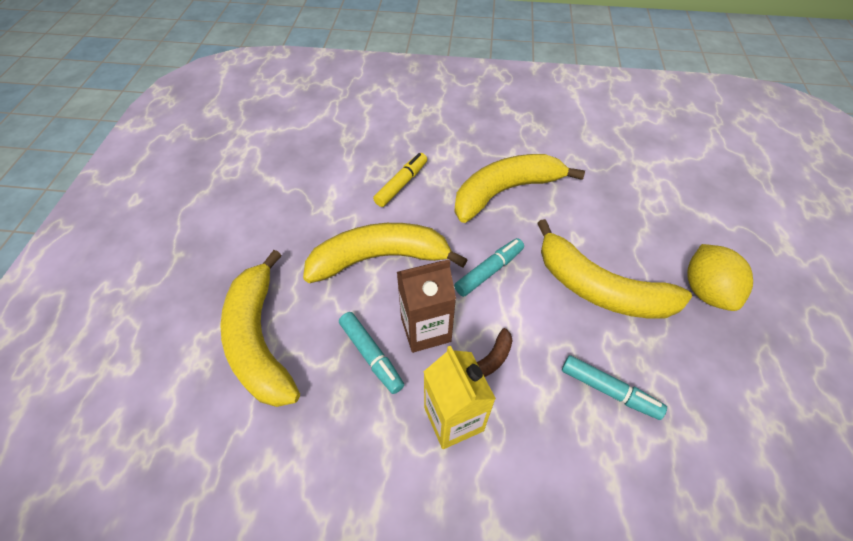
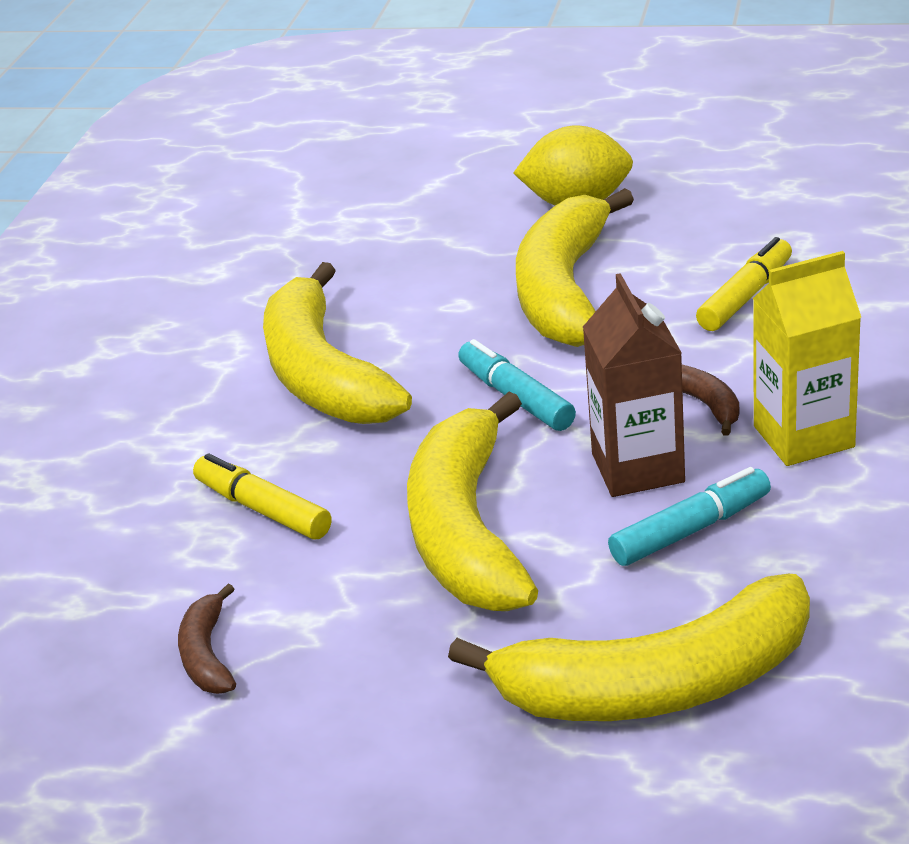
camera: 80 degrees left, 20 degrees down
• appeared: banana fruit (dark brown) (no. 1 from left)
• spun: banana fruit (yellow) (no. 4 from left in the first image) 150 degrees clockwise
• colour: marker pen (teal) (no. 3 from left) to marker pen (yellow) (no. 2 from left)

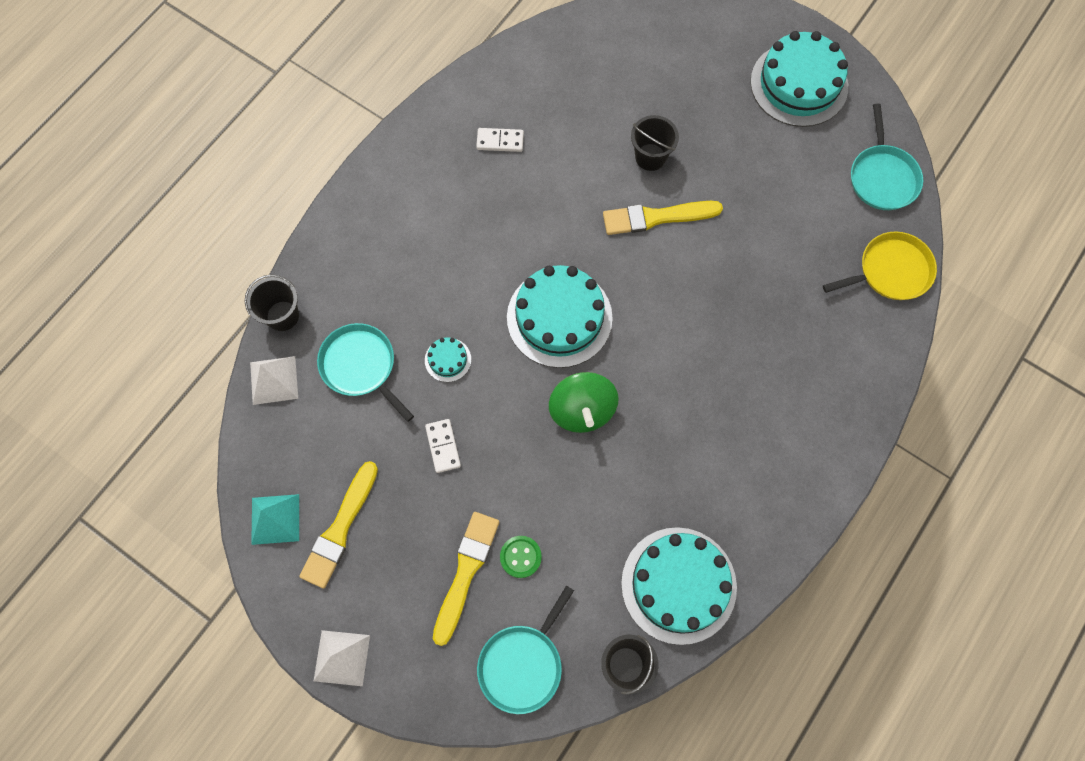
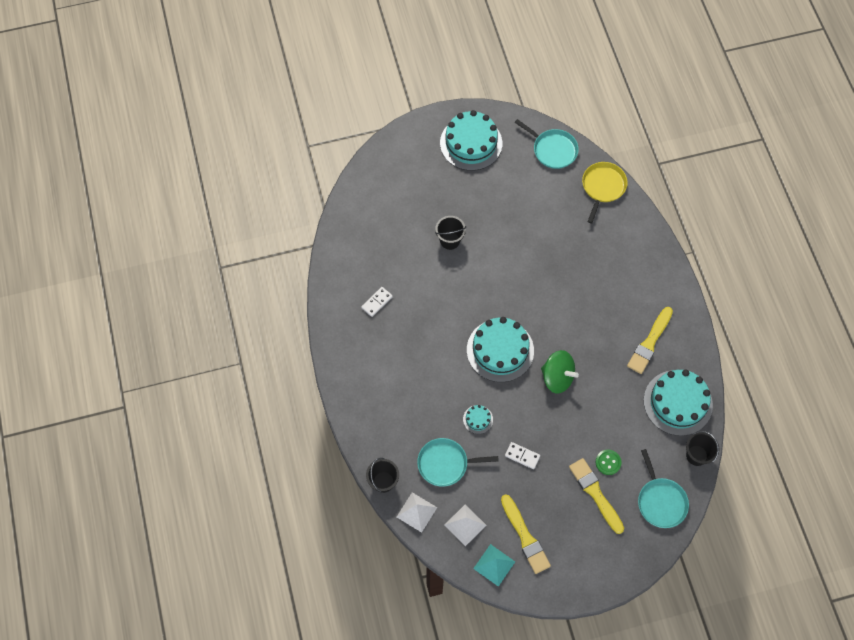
camera: 50 degrees left, 5 degrees down
• relocated: pyramid (pure white) (no. 2 from left)
• relocated: brush (yellow) (no. 3 from left)

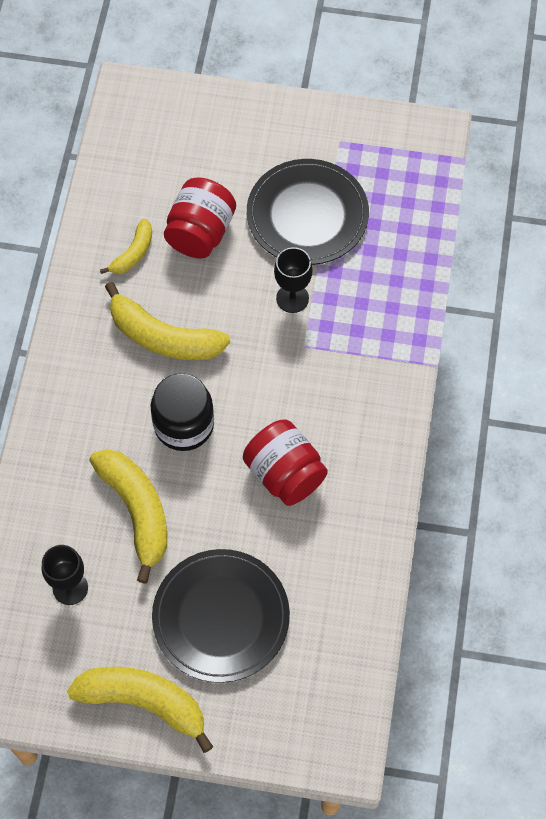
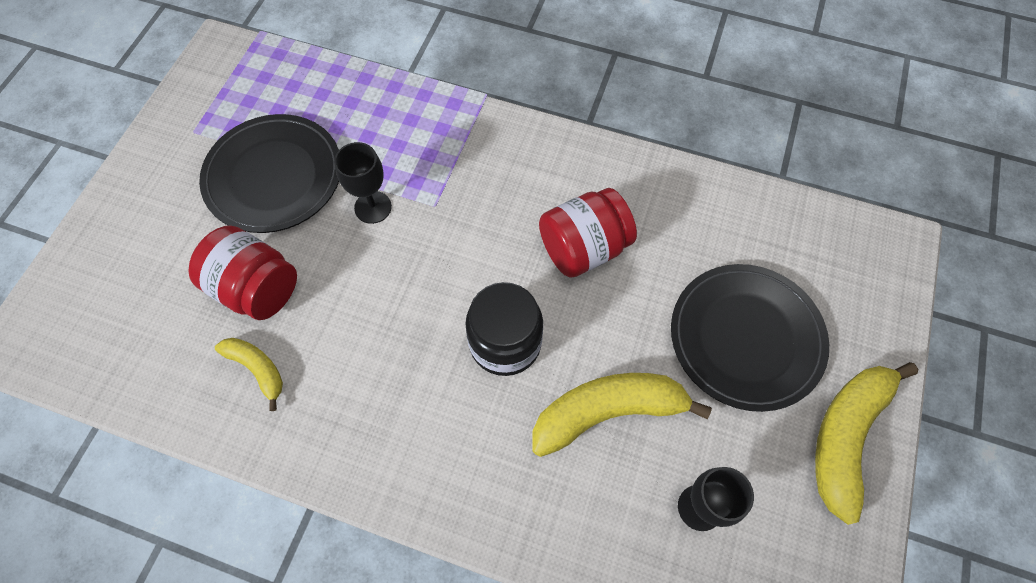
camera: 80 degrees left, 0 degrees up
• missing: banana fruit (yellow) (no. 4 from left)

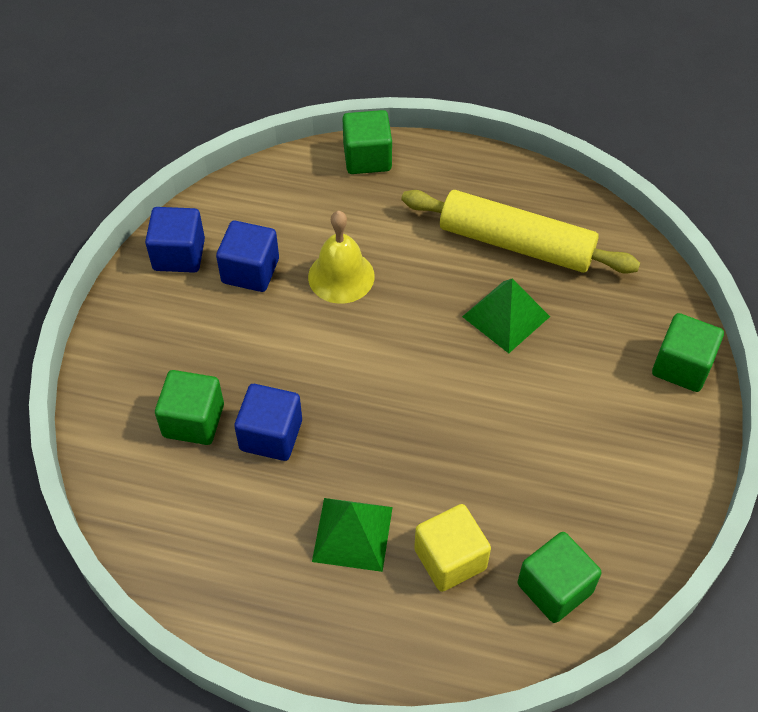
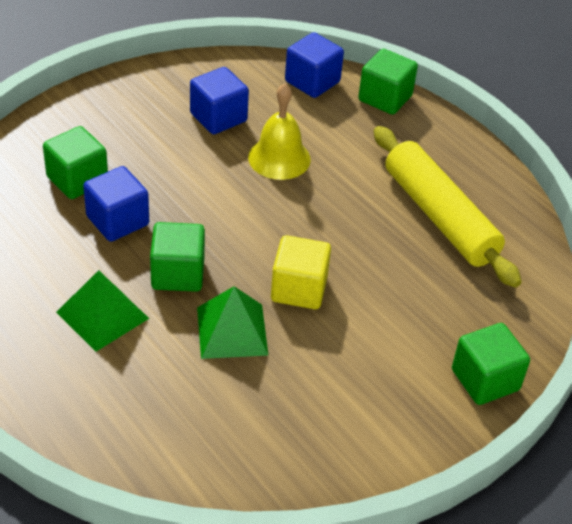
camera: 35 degrees right, 10 degrees down
• relocated: block (green) (no. 3 from left in the first image) to block (green) (no. 2 from left)
• relocated: pyramid (green) (no. 2 from left)
• relocated: block (yellow)
• relocated: block (cobalt) (no. 1 from left in the first image) to block (cobalt) (no. 3 from left)

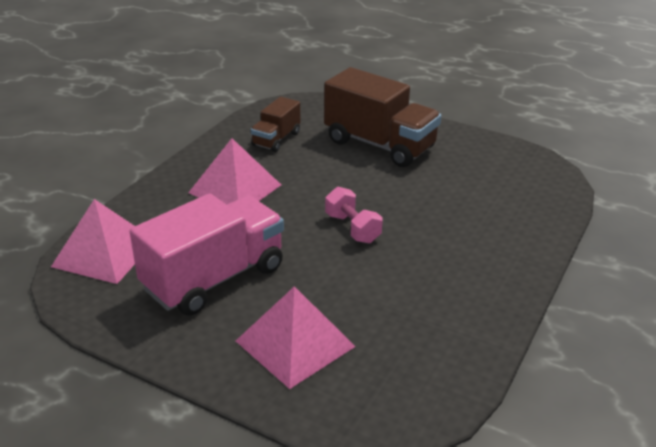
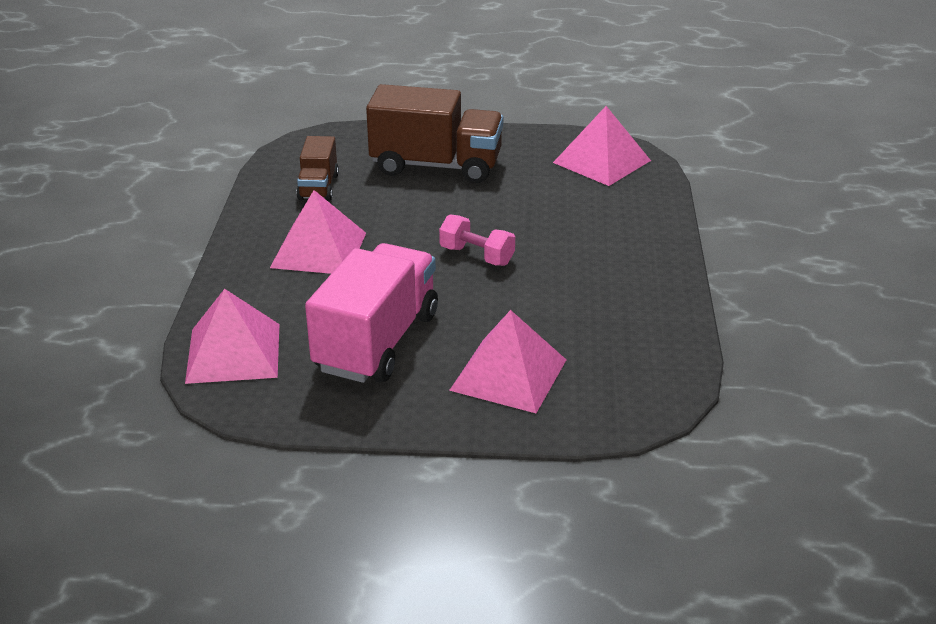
camera: 25 degrees left, 0 degrees up
• appeared: pyramid (rose-pink) (no. 4 from left)

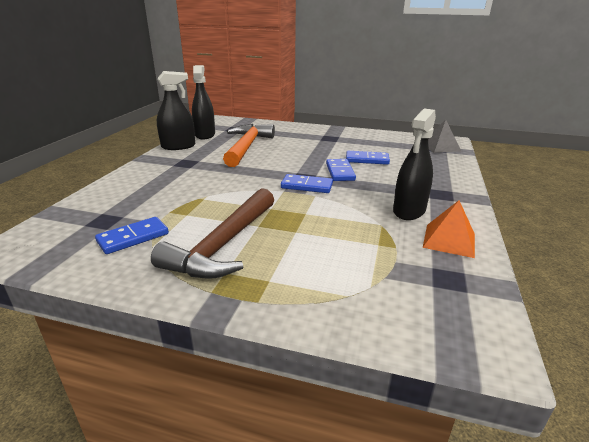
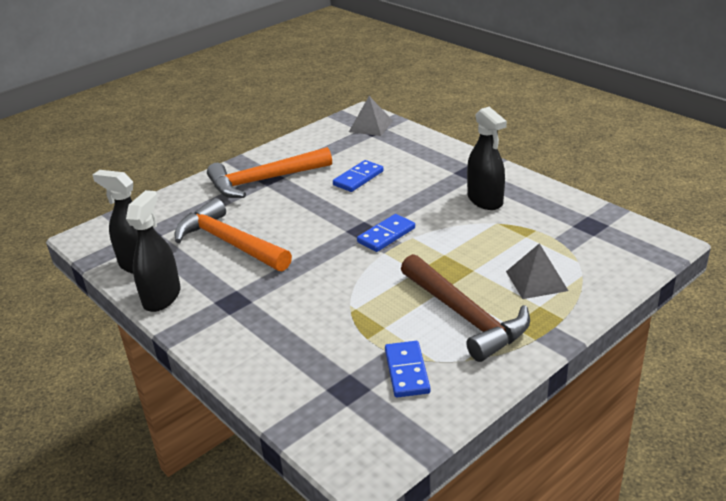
camera: 55 degrees left, 5 degrees up
• appeared: claw hammer (orange) (no. 2 from left)
• appeared: pyramid (grey) (no. 2 from left)
• missing: domino (cobalt) (no. 3 from left)
• missing: pyramid (orange)

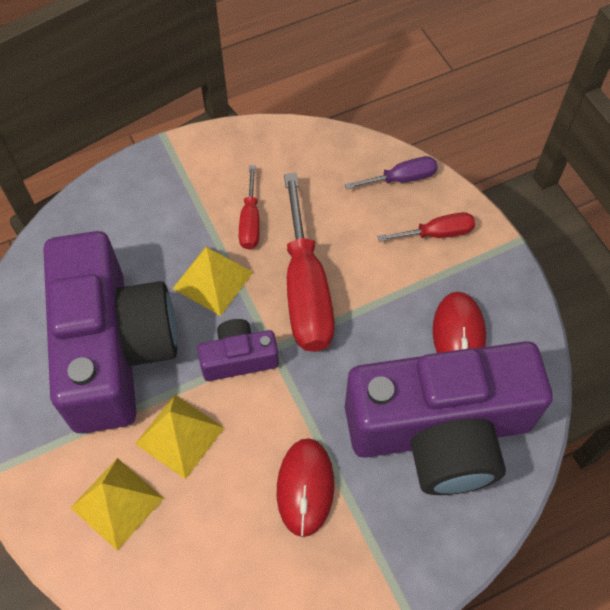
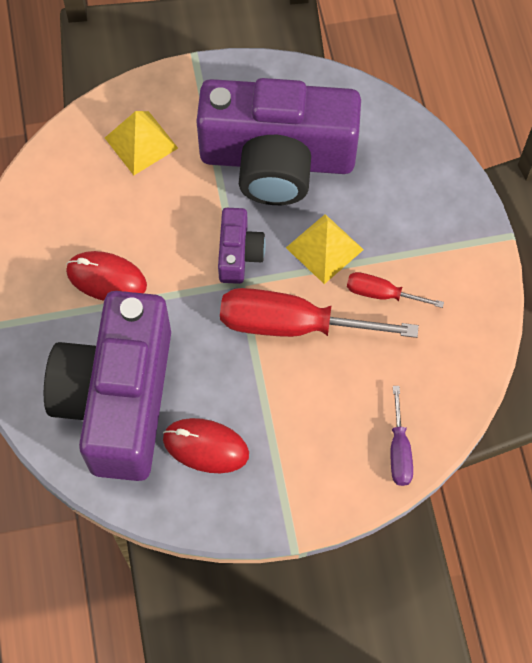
camera: 105 degrees right, 5 degrees up
• missing: pyramid (yellow) (no. 2 from left)
• missing: flat screwdriver (scarlet) (no. 3 from left)

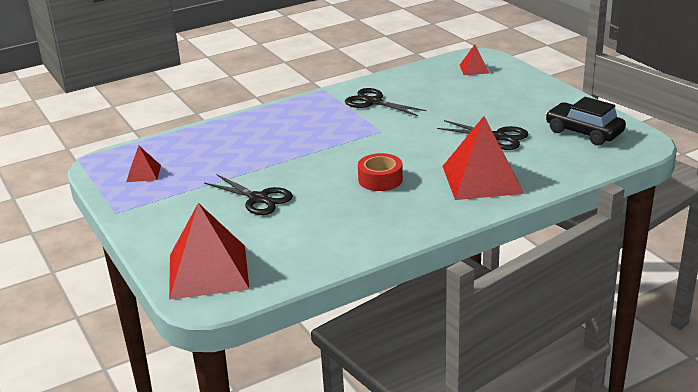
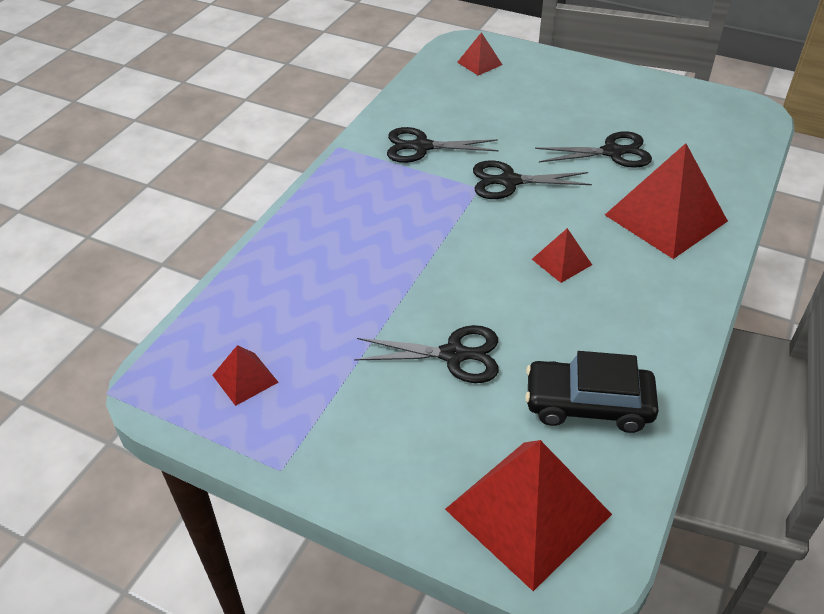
camera: 35 degrees left, 15 degrees up
• appeared: pair of scissors (black) (no. 3 from left)
• relocated: car (black)
• exchanged: sticky tape (scarlet) to pyramid (scarlet) (no. 4 from left)

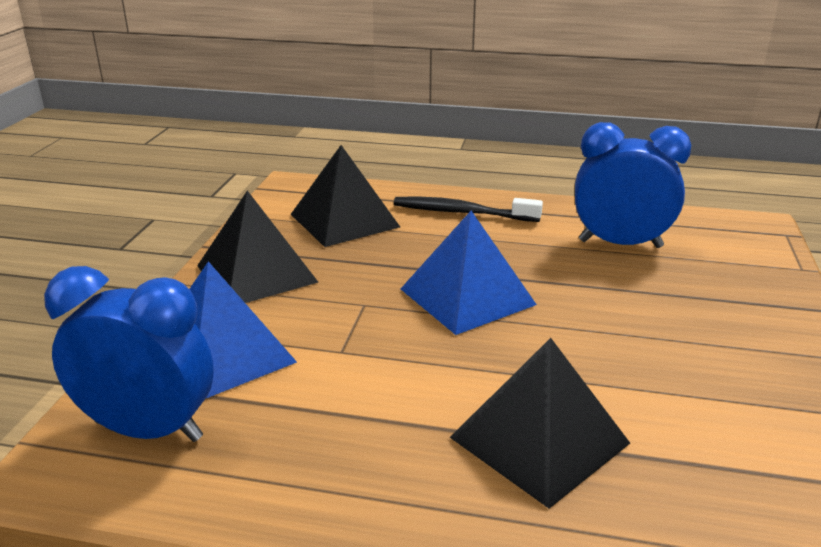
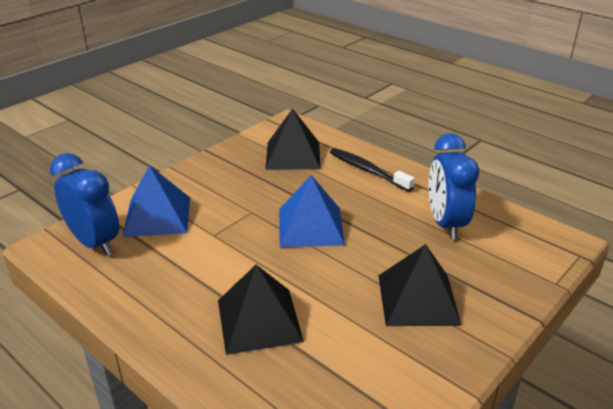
camera: 30 degrees right, 5 degrees up
• relocated: pyramid (black) (no. 1 from left in the first image) to pyramid (black) (no. 3 from left)
• spun: clock (cobalt) (no. 2 from left) 135 degrees counterclockwise

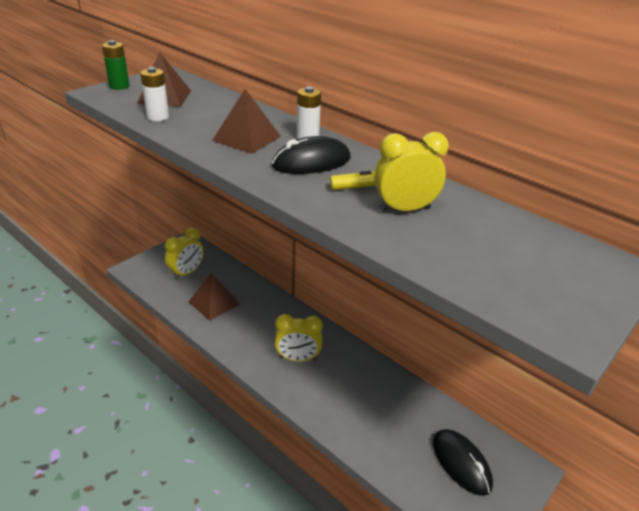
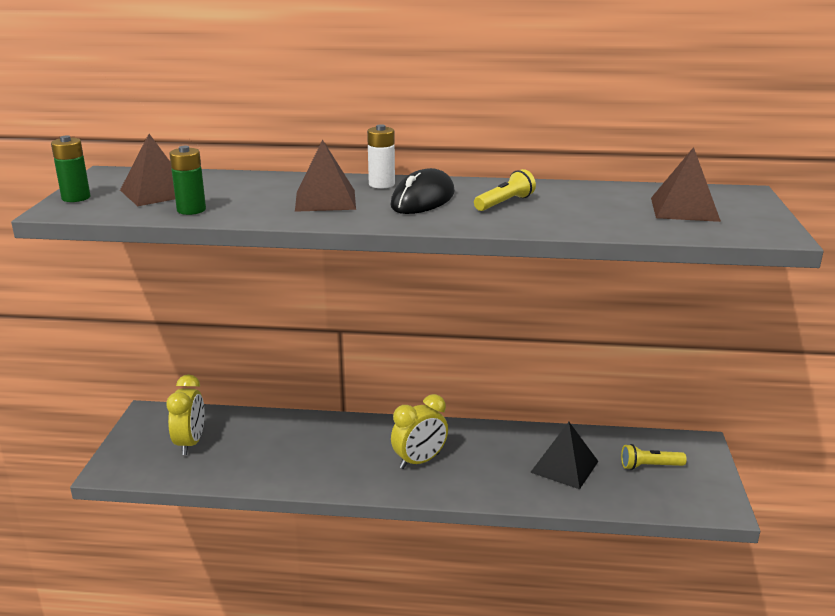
camera: 35 degrees left, 10 degrees down
• colour: AA battery (pure white) (no. 1 from left) to AA battery (green) (no. 2 from left)
• appeared: pyramid (black)
• exchanged: computer mouse (black) (no. 2 from left) to flashlight (yellow) (no. 2 from left)
• relocated: pyramid (dark brown) (no. 2 from left in the first image) to pyramid (dark brown) (no. 3 from left)
• missing: clock (yellow) (no. 3 from left)

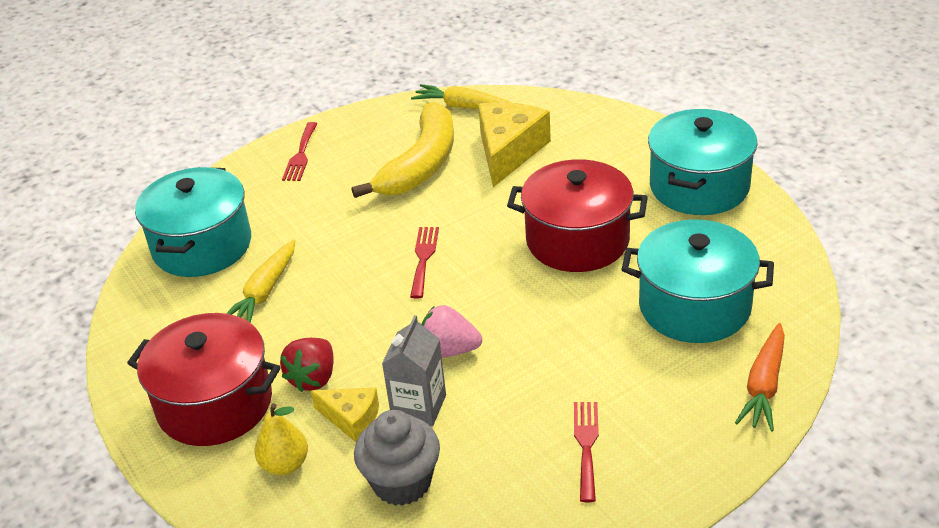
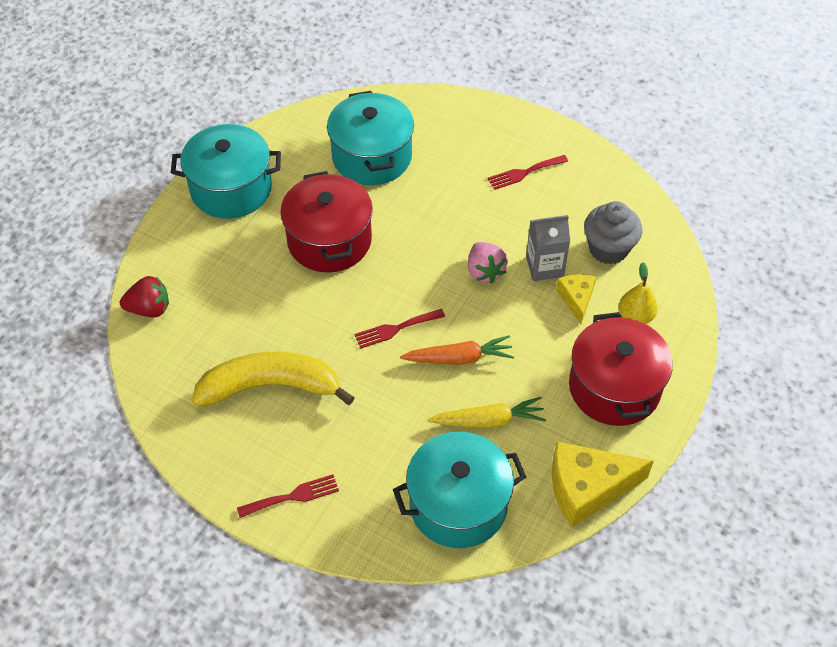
camera: 120 degrees left, 15 degrees up
• relocated: strawberry (scarlet)
• relocated: toy carrot (orange)
• relocated: cheese (yellow) (no. 2 from left)
• missing: toy carrot (yellow) (no. 2 from left)

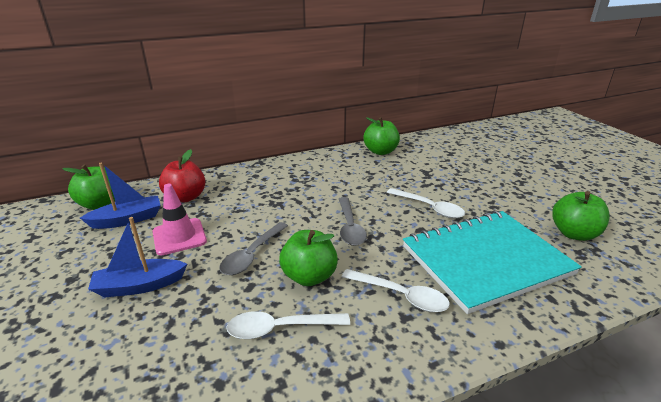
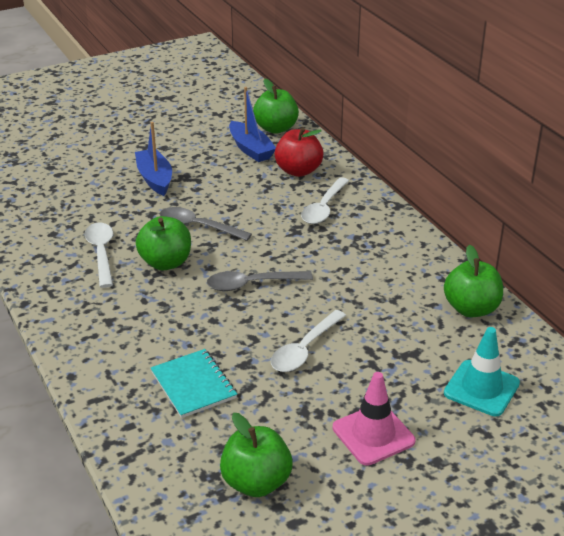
camera: 85 degrees right, 5 degrees up
• size: exercise book (teal) x0.48
• relocated: teaspoon (pure white) (no. 2 from left in the first image) to teaspoon (pure white) (no. 3 from left)
• relocated: traffic cone (rose-pink)
• appeared: traffic cone (teal)

